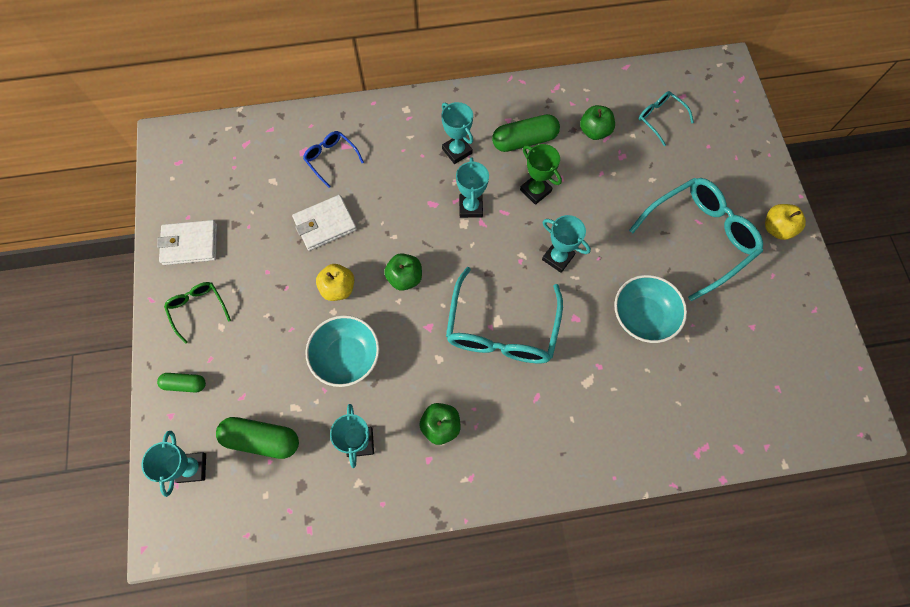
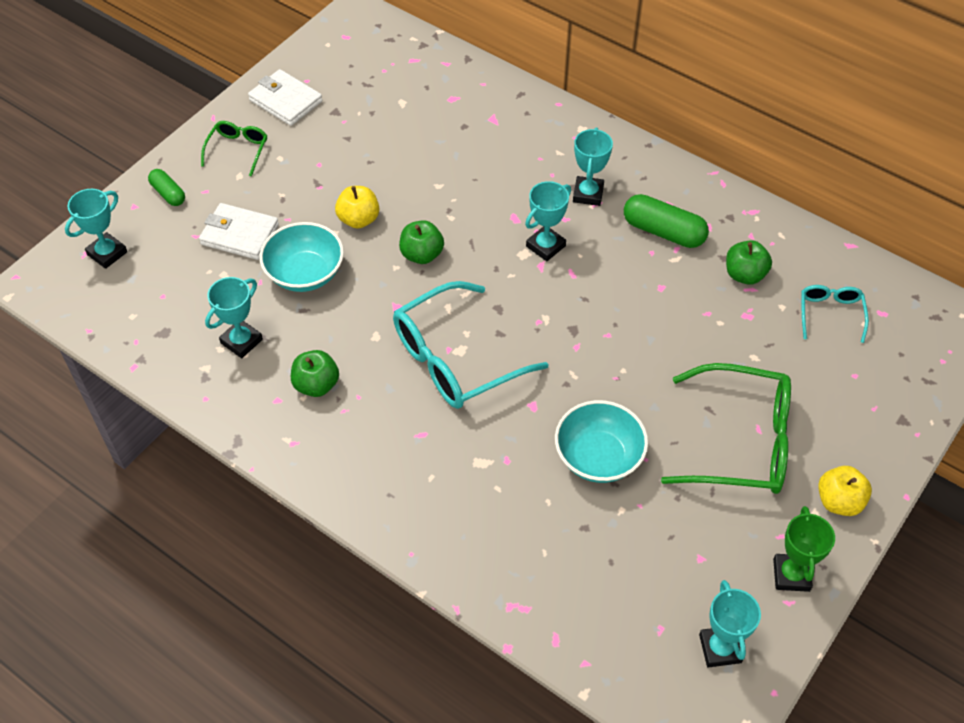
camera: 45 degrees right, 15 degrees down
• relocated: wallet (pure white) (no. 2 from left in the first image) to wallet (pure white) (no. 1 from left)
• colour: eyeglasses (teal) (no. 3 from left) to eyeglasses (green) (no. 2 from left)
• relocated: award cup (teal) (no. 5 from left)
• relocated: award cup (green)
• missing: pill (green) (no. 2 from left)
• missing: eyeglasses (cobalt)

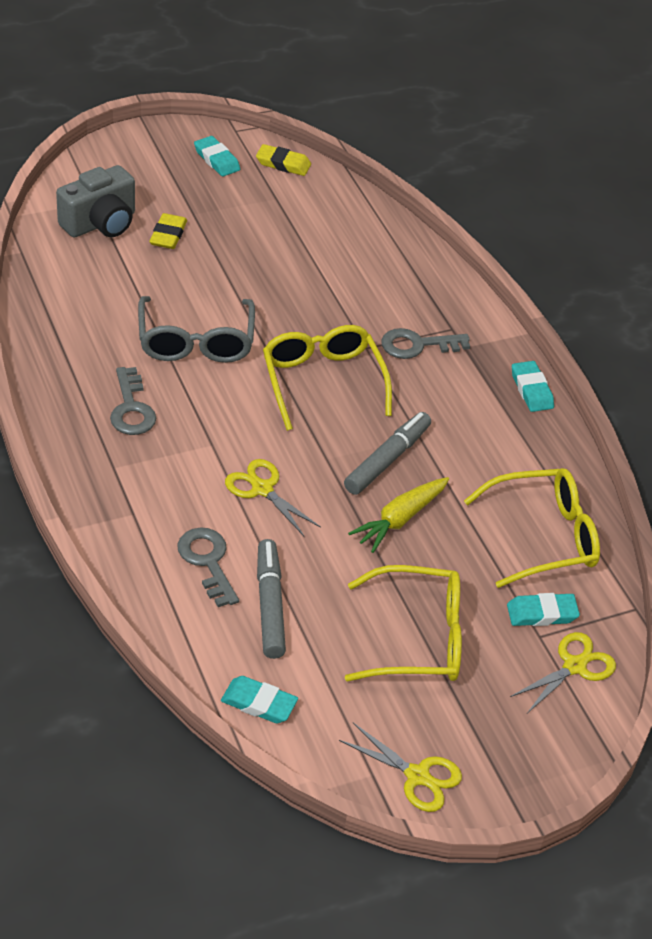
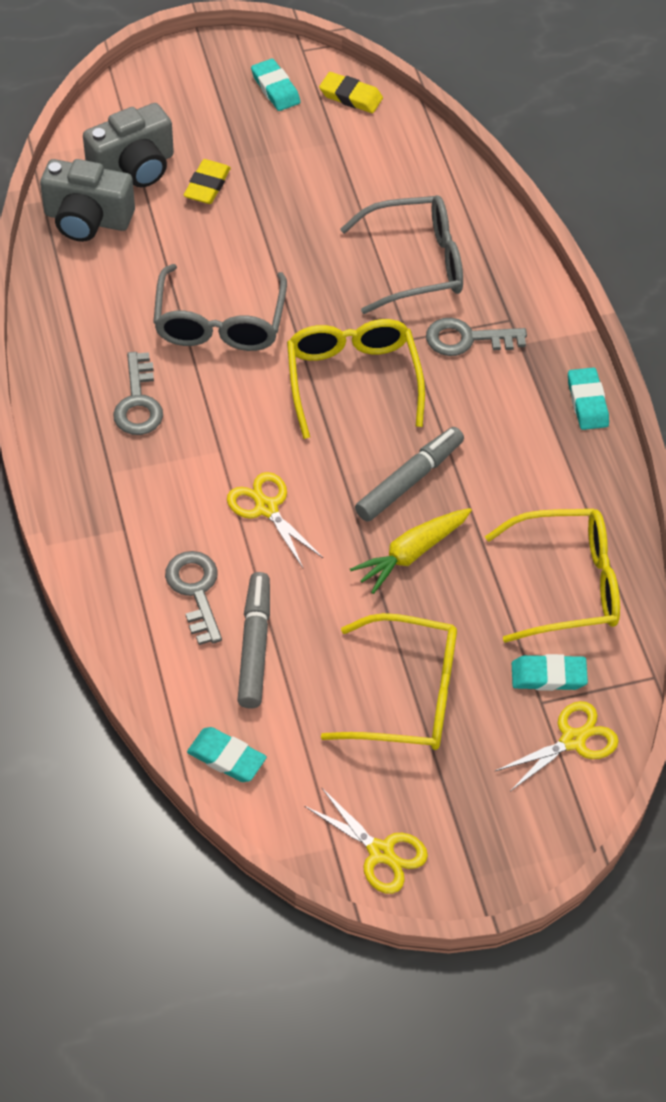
camera: 10 degrees right, 10 degrees up
• appeared: camera (grey) (no. 1 from left)
• appeared: eyeglasses (grey) (no. 2 from left)

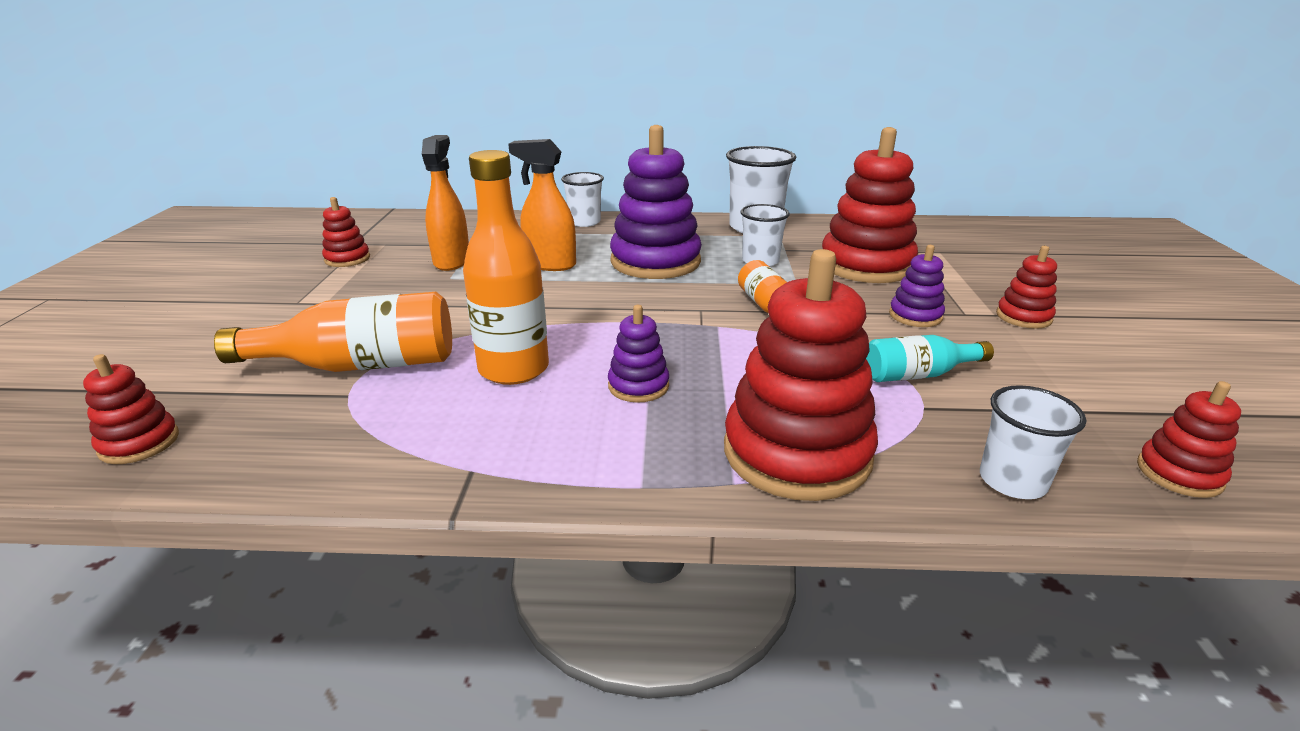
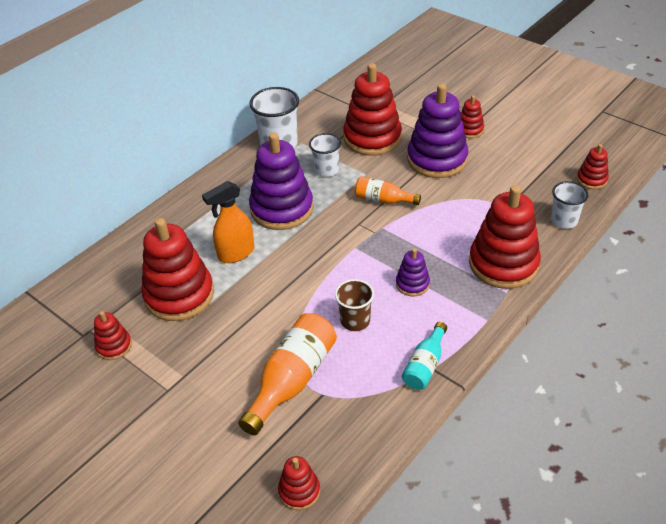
camera: 50 degrees left, 15 degrees up
• exchanged: spray cleaner (orange) (no. 1 from left) to ring stacker (scarlet) (no. 2 from left)
• exchanged: drink bottle (orange) (no. 2 from left) to cup (dark brown)
• relocated: drink bottle (teal)
• size: ring stacker (violet) (no. 3 from left) x2.07
• missing: cup (pure white) (no. 1 from left)

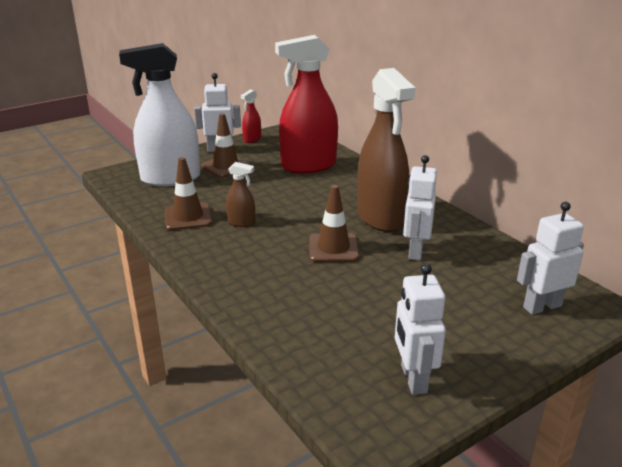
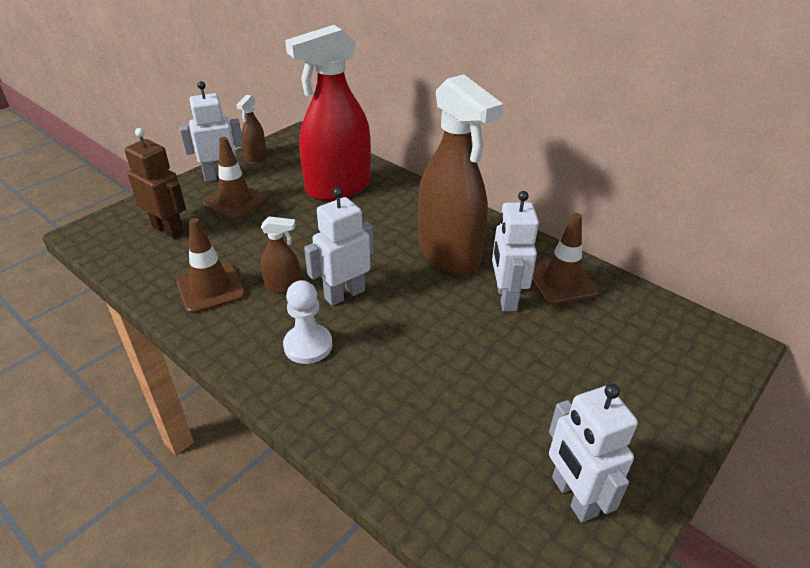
camera: 15 degrees left, 10 degrees up
• exchanged: spray cleaner (pure white) to robot figure (dark brown)
• colour: spray cleaner (scarlet) (no. 1 from left) to spray cleaner (dark brown) (no. 1 from left)
• appeared: chess pawn (pure white)
• relocated: robot figure (pure white) (no. 4 from left in the first image) to robot figure (pure white) (no. 2 from left)
• relocated: traffic cone (dark brown) (no. 3 from left)

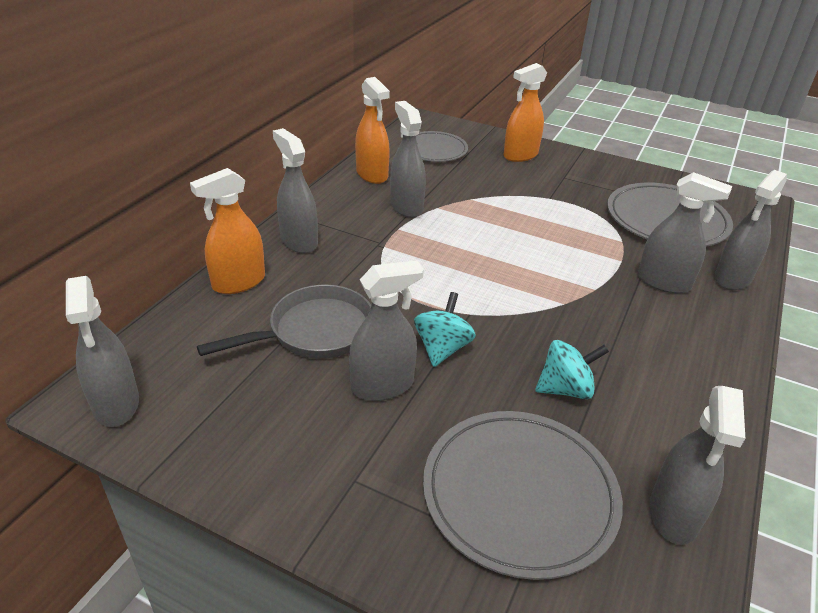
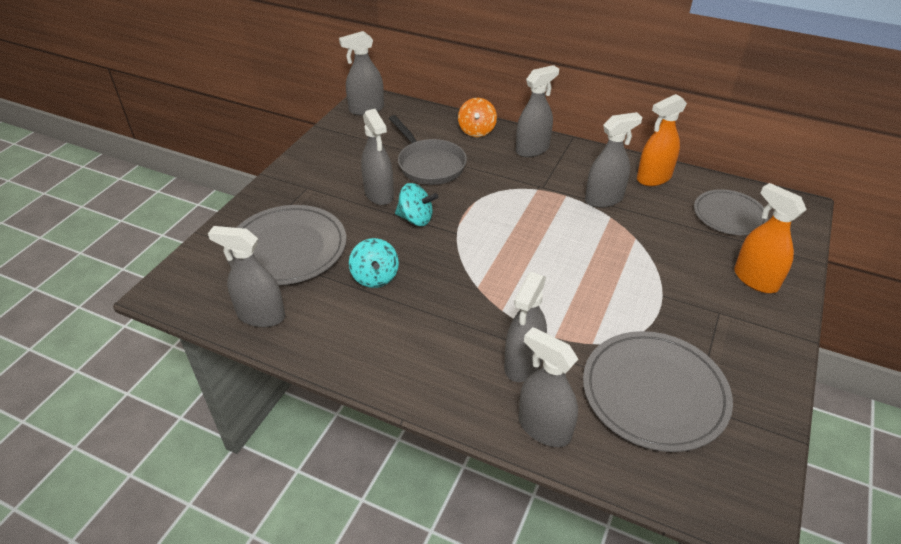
camera: 90 degrees right, 5 degrees up
• exchanged: spray cleaner (orange) (no. 1 from left) to toy top (orange)

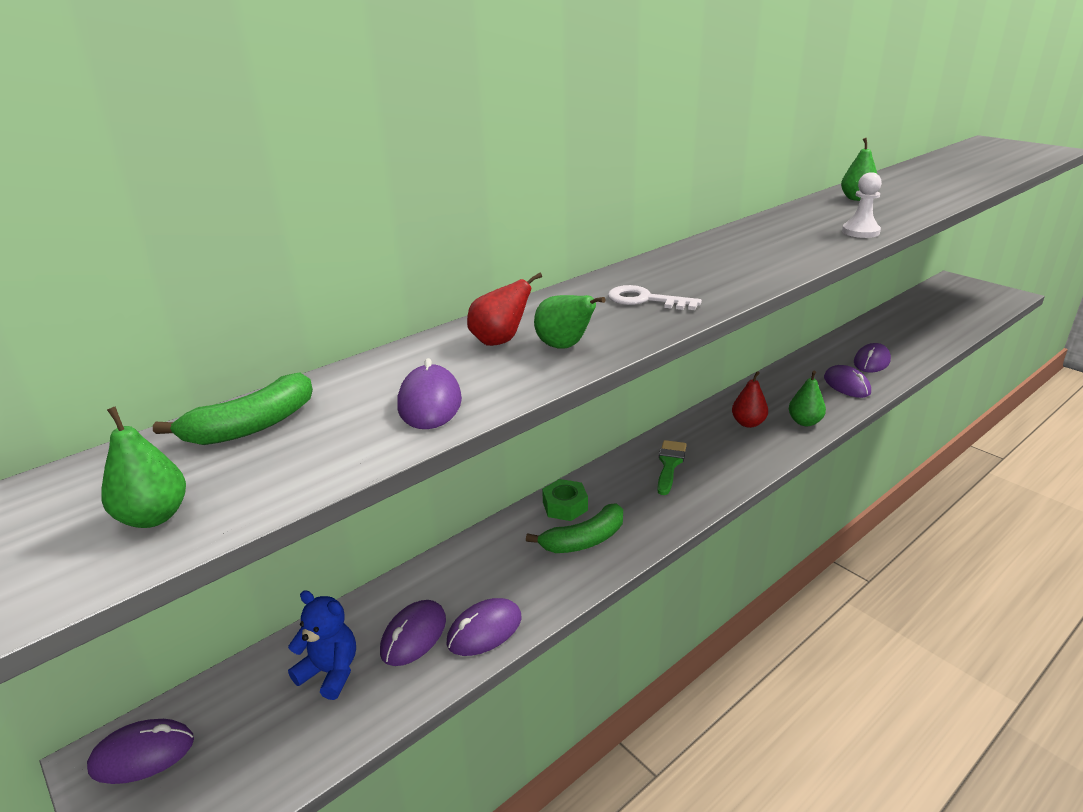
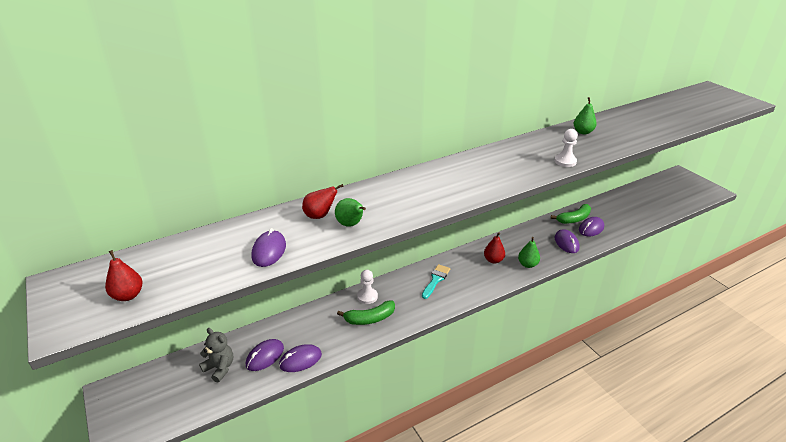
camera: 10 degrees right, 5 degrees up
• colour: toy pear (green) (no. 1 from left) to toy pear (scarlet) (no. 1 from left)
• colour: teddy bear (cobalt) to teddy bear (grey)
• exchanged: hexagon nut (green) to chess pawn (pure white) (no. 1 from left)
• colour: brush (green) to brush (teal)
• relocated: banana fruit (green) (no. 1 from left in the first image) to banana fruit (green) (no. 2 from left)
• missing: computer mouse (violet) (no. 1 from left)
• missing: latchkey (pure white)

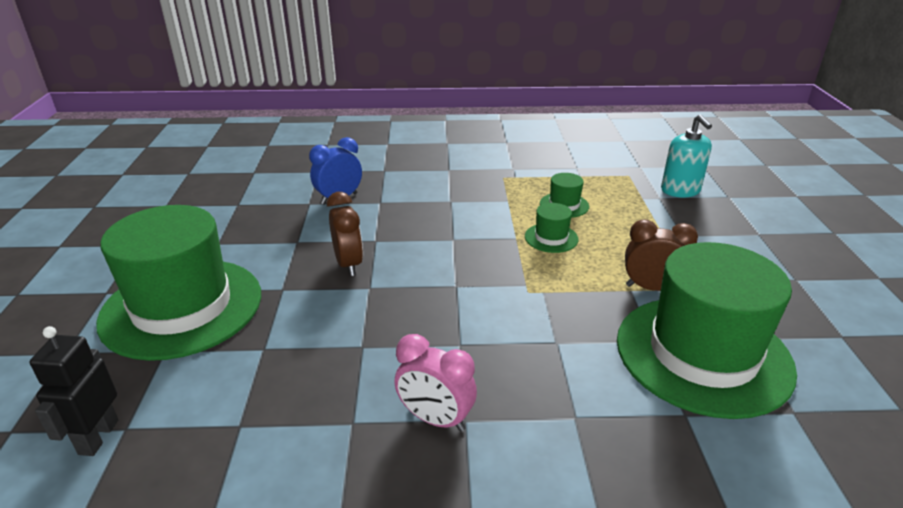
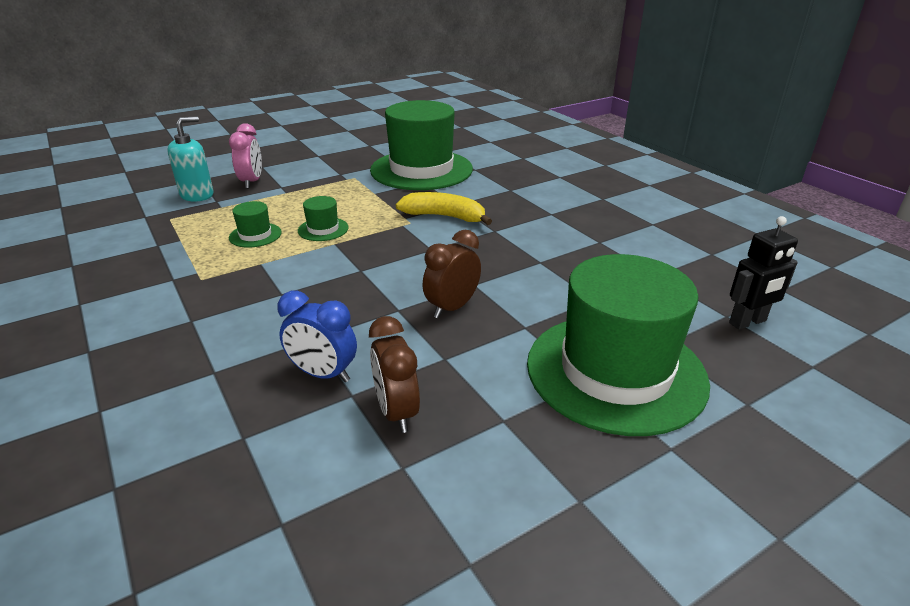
camera: 120 degrees left, 0 degrees up
• relocated: clock (rose-pink)
• relocated: clock (dark brown) (no. 2 from left in the first image) to clock (dark brown) (no. 1 from left)
• appeared: banana fruit (yellow)

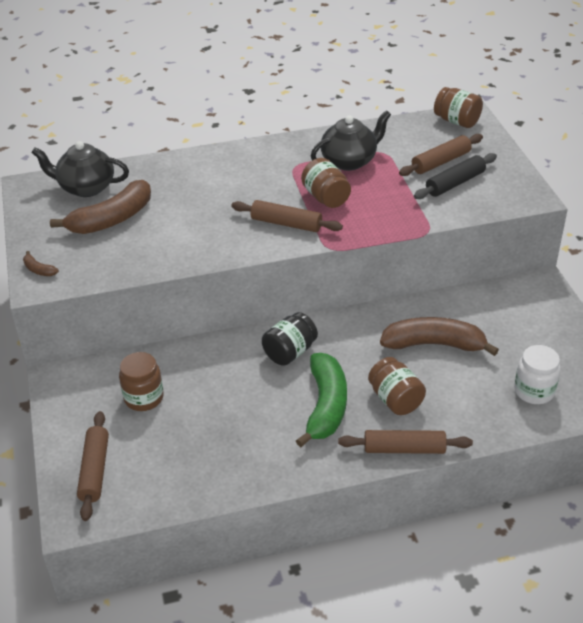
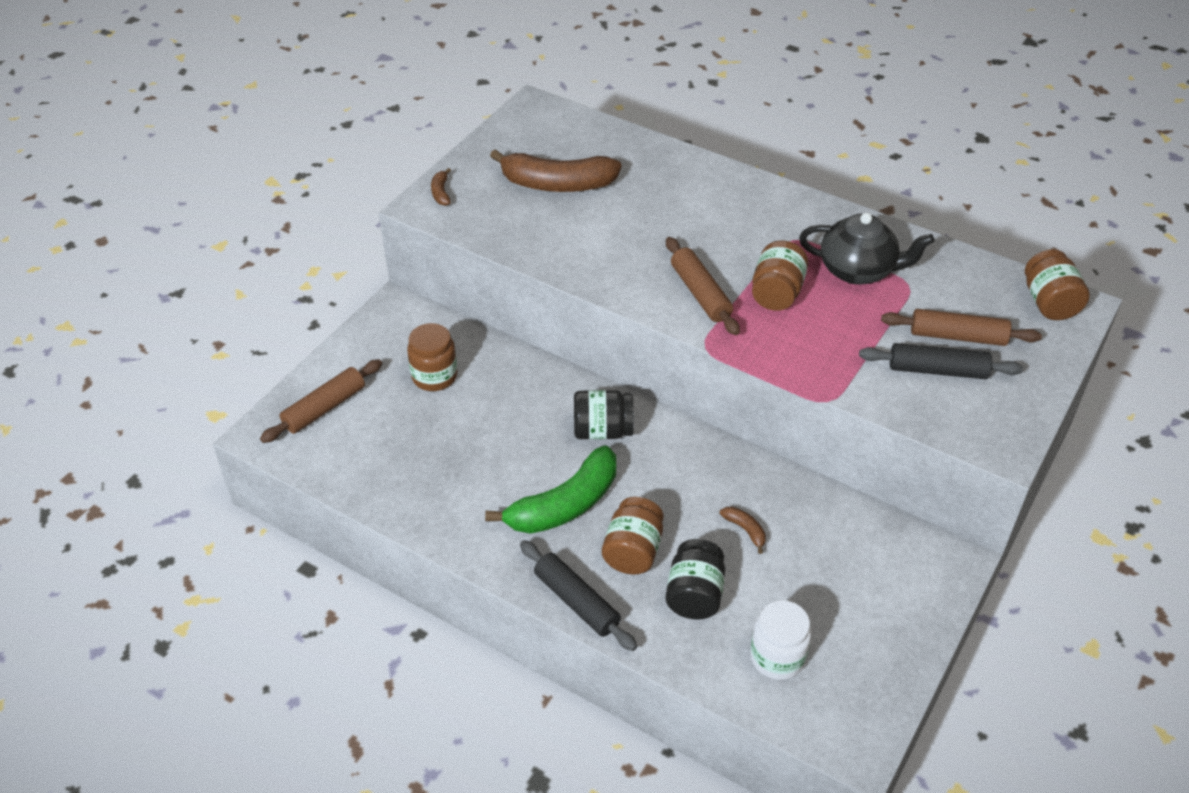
camera: 45 degrees right, 5 degrees up
• colour: dough roller (dark brown) (no. 3 from left) to dough roller (black) (no. 1 from left)
• appeared: jam jar (black) (no. 2 from left)
• size: banana fruit (dark brown) (no. 3 from left) x0.42
• missing: china teapot (black) (no. 1 from left)

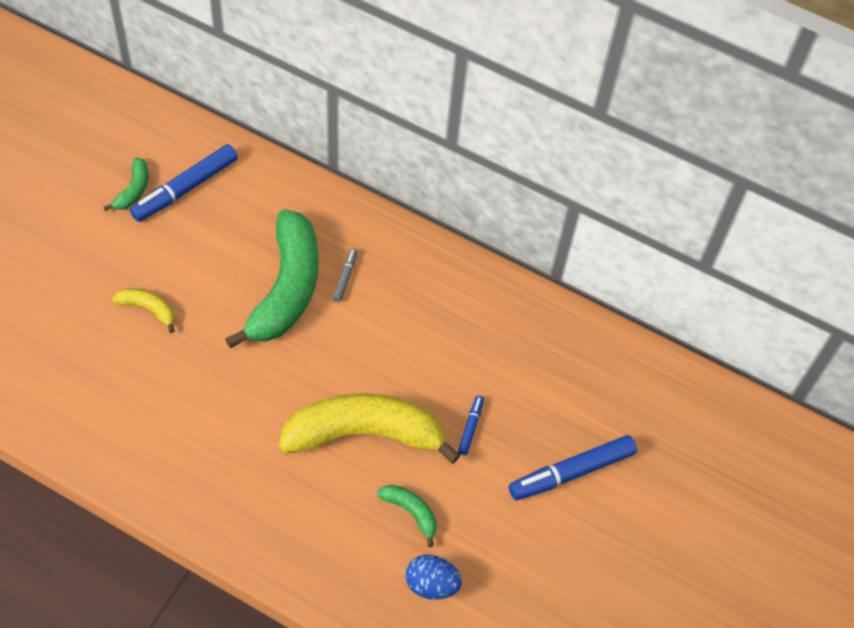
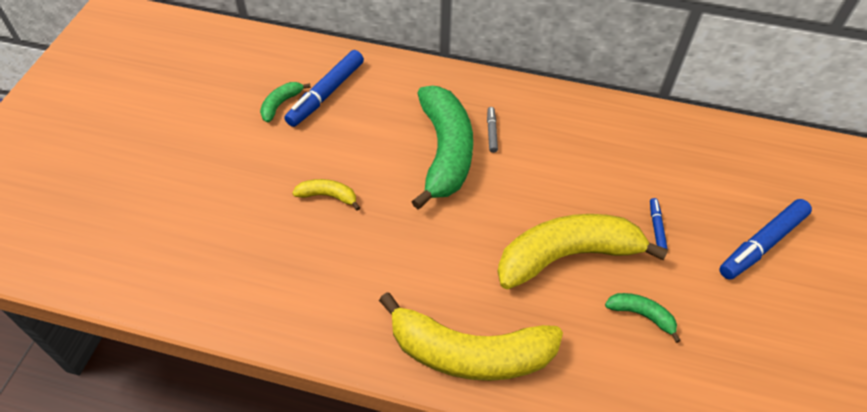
camera: 10 degrees left, 5 degrees down
• spun: banana fruit (green) (no. 1 from left) 150 degrees counterclockwise
• appeared: banana fruit (yellow) (no. 2 from left)
• missing: toy egg (cobalt)

